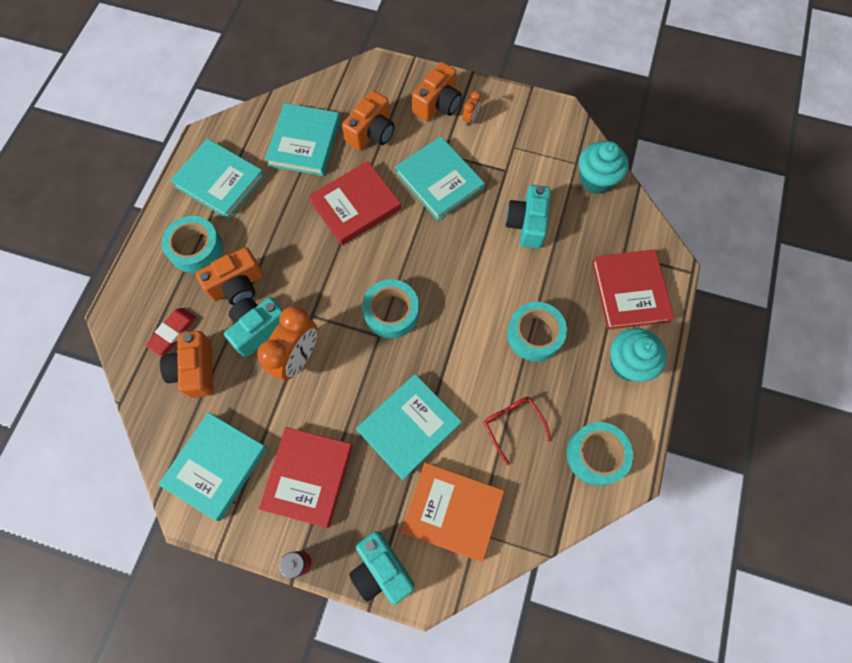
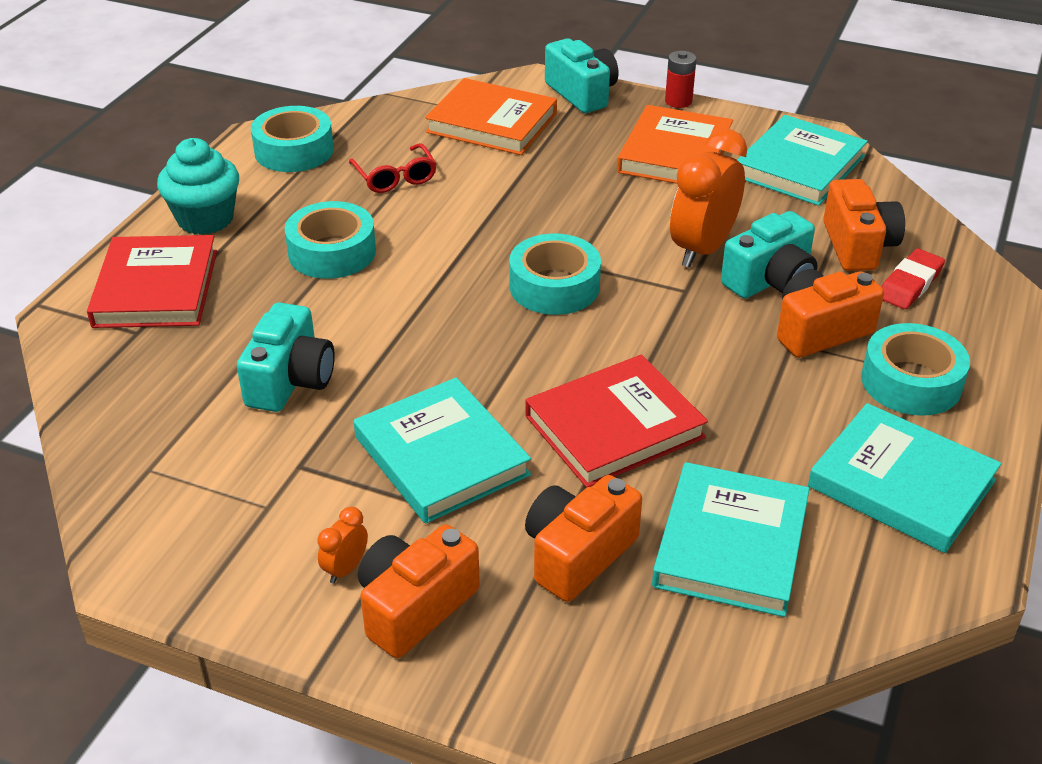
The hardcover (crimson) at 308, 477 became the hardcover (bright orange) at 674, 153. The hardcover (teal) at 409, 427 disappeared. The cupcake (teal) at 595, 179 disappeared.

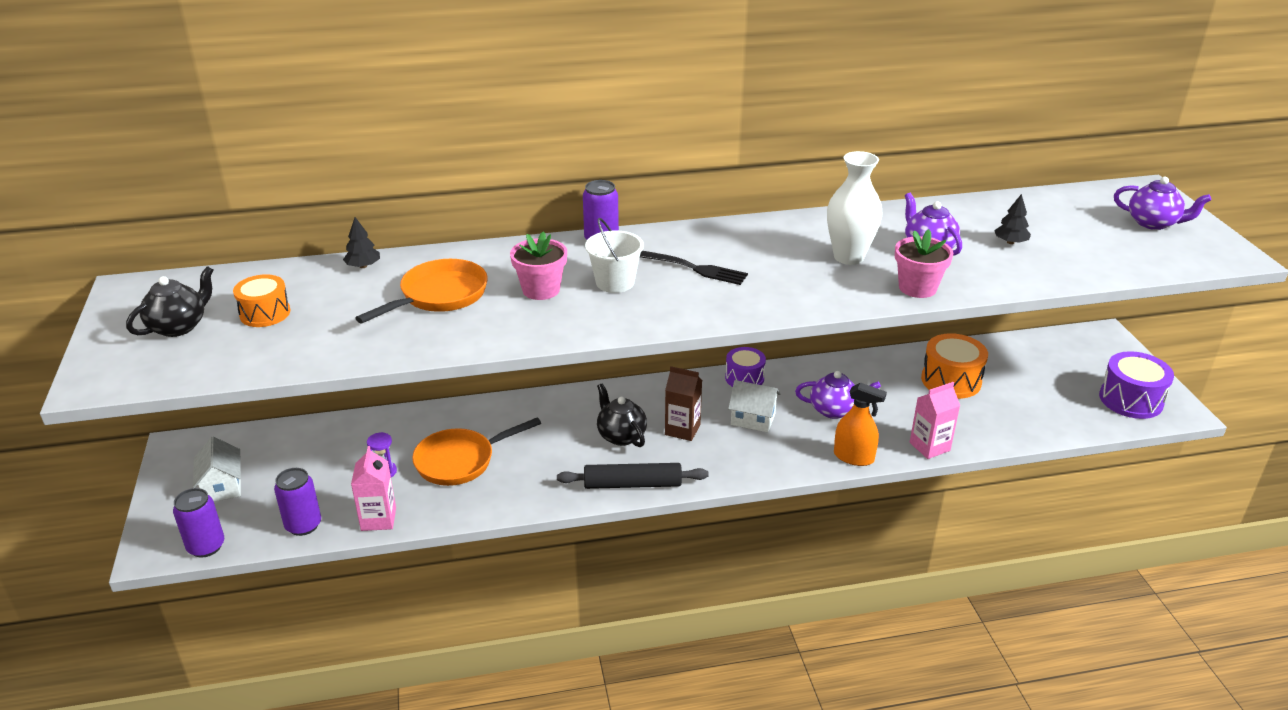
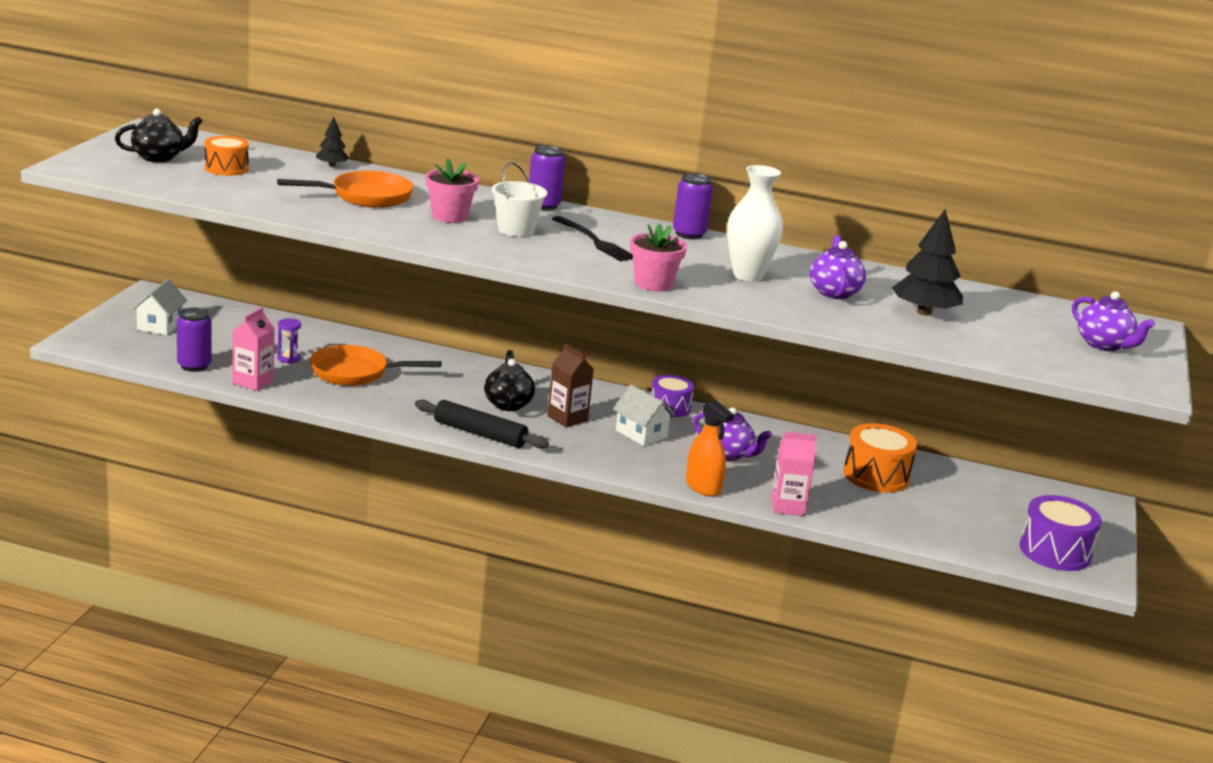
The soda can (purple) moved from 206, 546 to 689, 234. The plant pot (rosy) moved from 917, 288 to 653, 284. The fir tree (black) at 1010, 242 changed to 1.89 times the size.

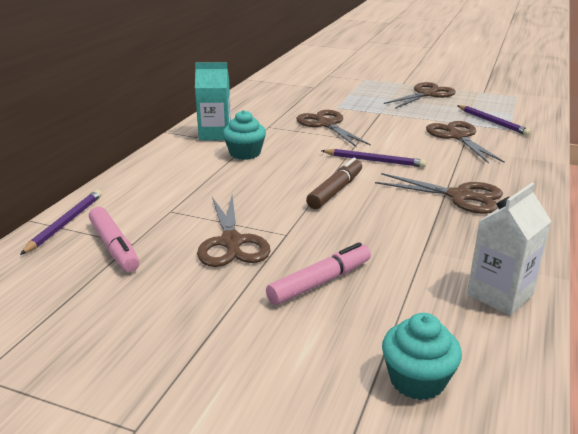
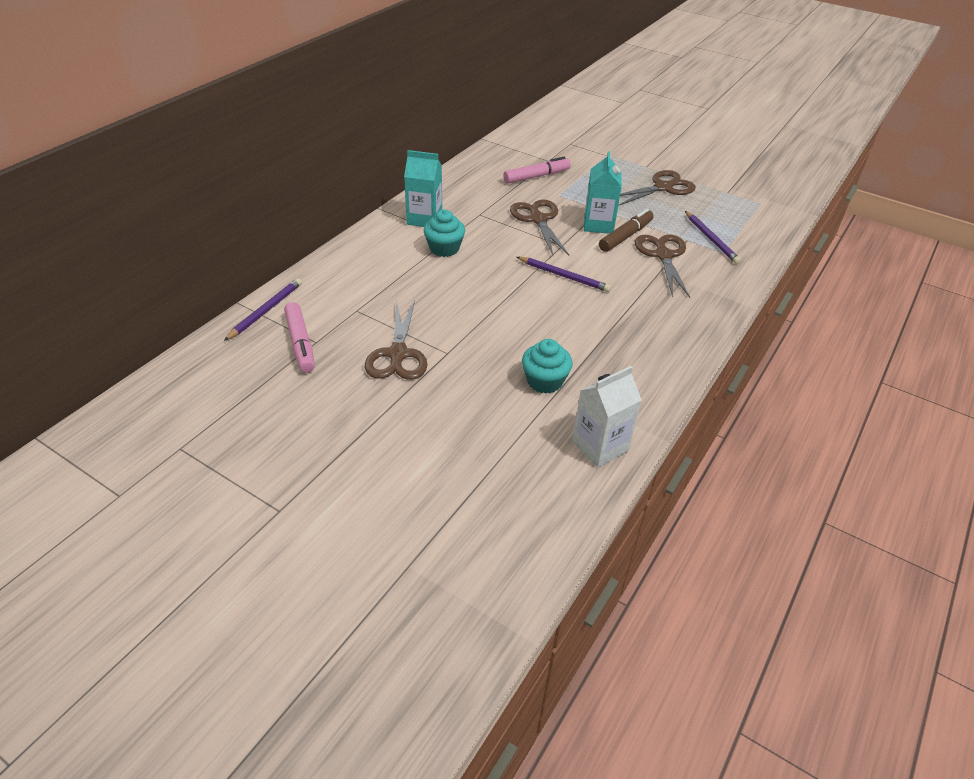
The marker pen (rosy) moved from 320, 282 to 536, 176. The marker pen (brown) moved from 335, 191 to 625, 236. The shears (brown) at 460, 196 disappeared. The cupcake (teal) moved from 417, 380 to 544, 381. The juice carton (teal) at 598, 224 appeared.

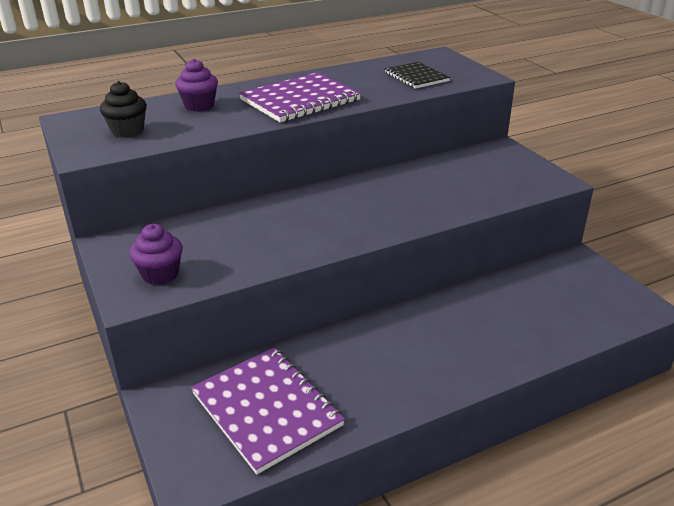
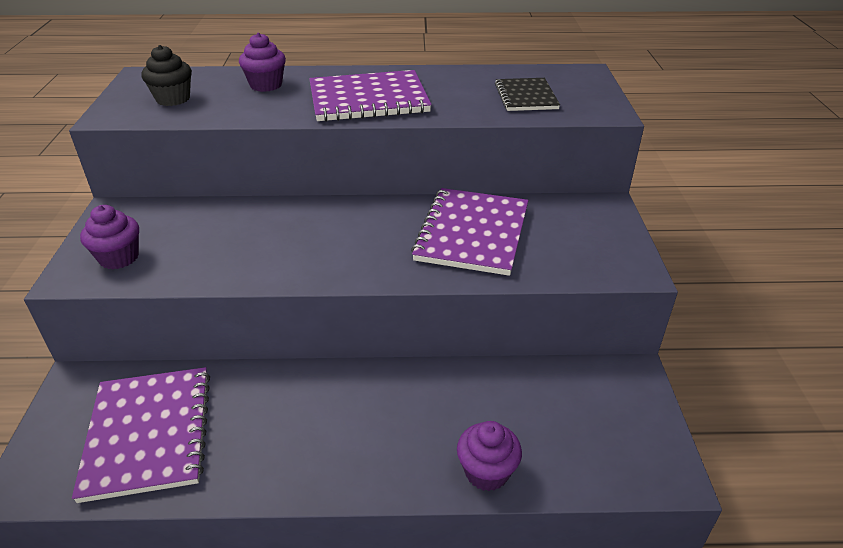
The notepad (purple) at 472, 233 appeared. The cupcake (purple) at 486, 472 appeared.

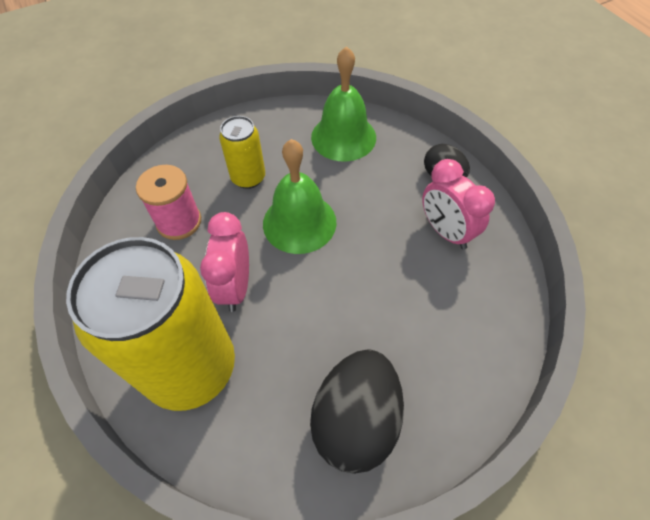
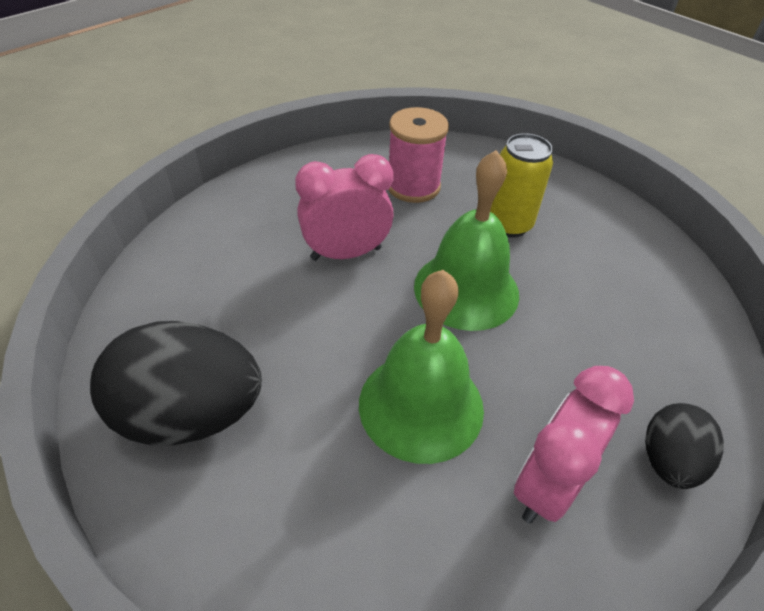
The soda can (bright yellow) at 191, 368 disappeared. The hand bell (leaf-green) moved from 343, 137 to 421, 405.

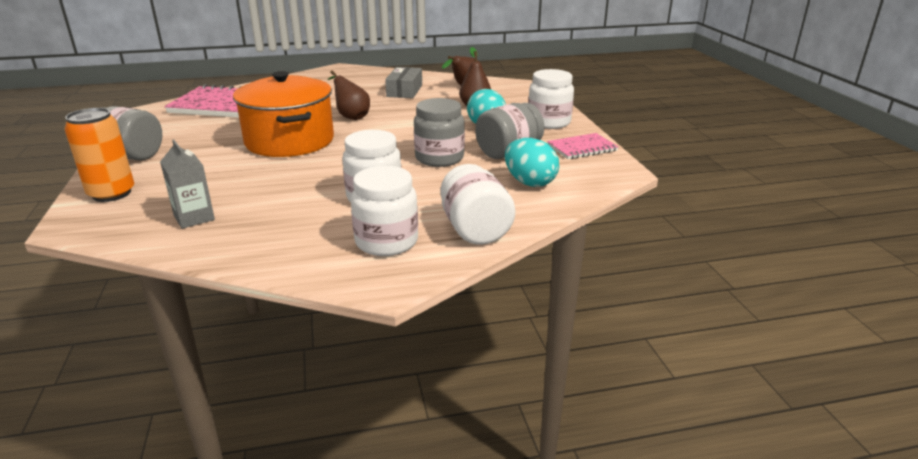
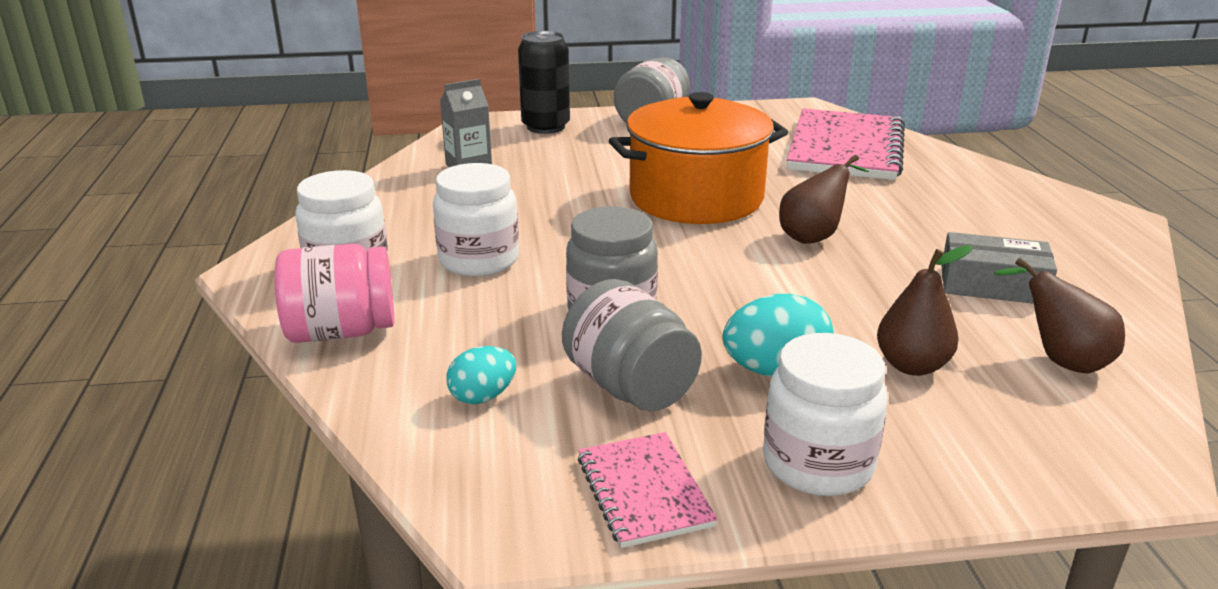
The soda can (bright orange) at 112, 193 became the soda can (black) at 545, 127. The jam jar (pure white) at 475, 230 became the jam jar (rosy) at 341, 331. The toy egg (teal) at 529, 182 changed to 0.63 times the size.

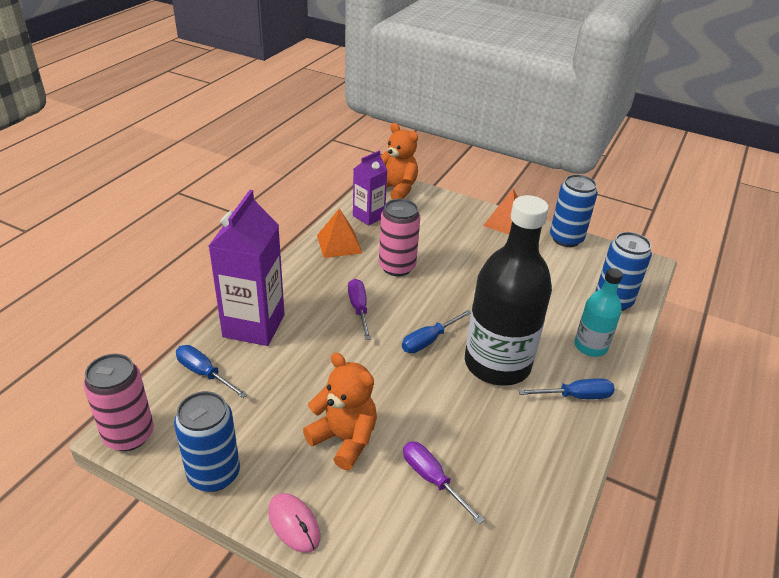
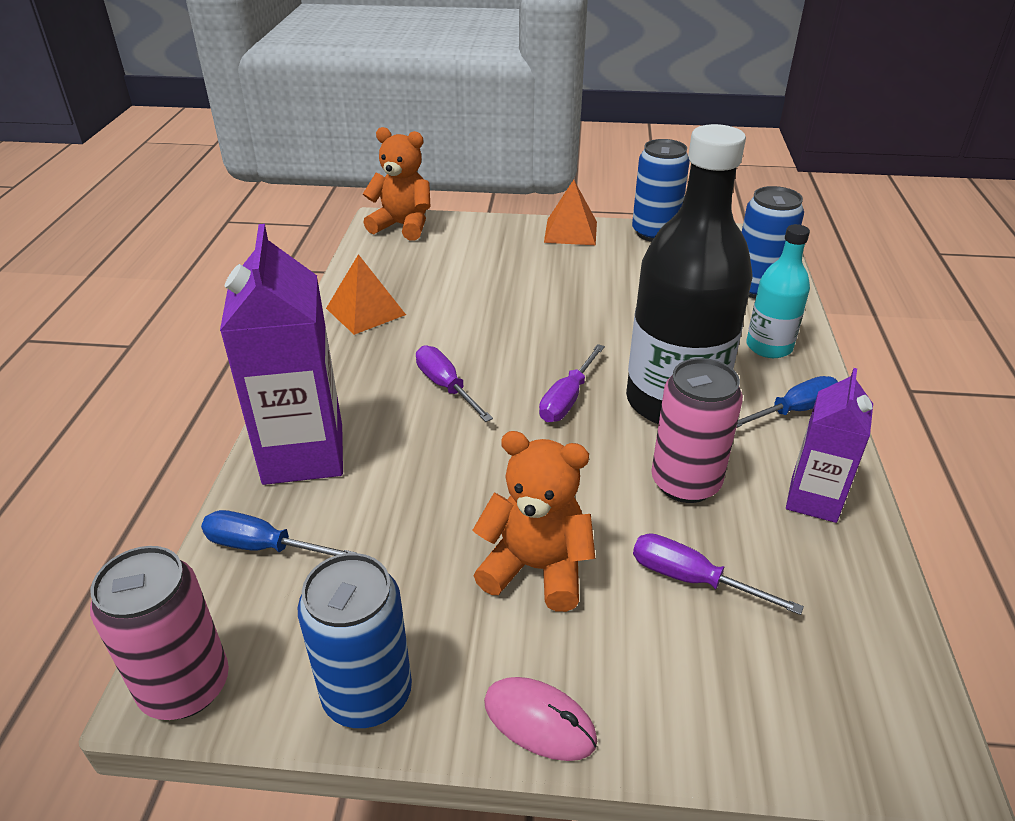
The juice carton (purple) moved from 368, 216 to 813, 500. The soda can (rosy) moved from 397, 267 to 685, 483. The flat screwdriver (royal blue) at 429, 340 became the flat screwdriver (purple) at 567, 399.

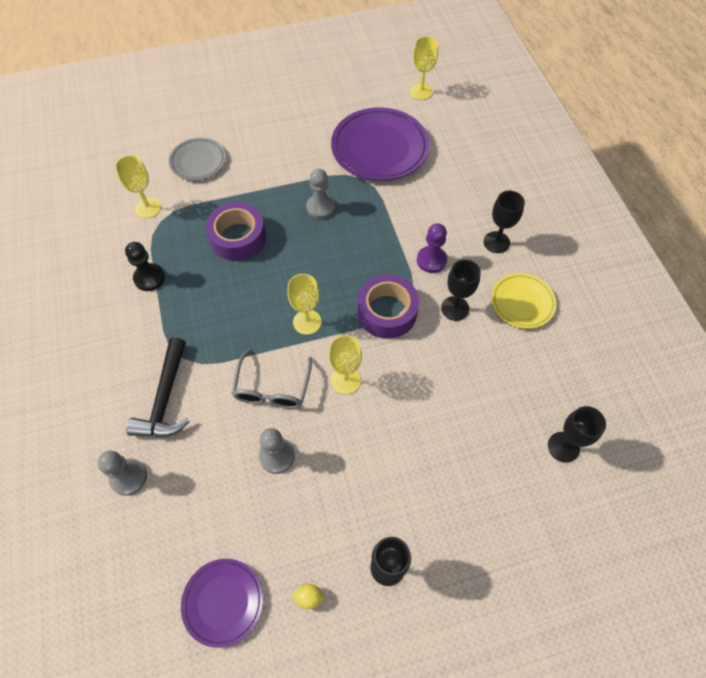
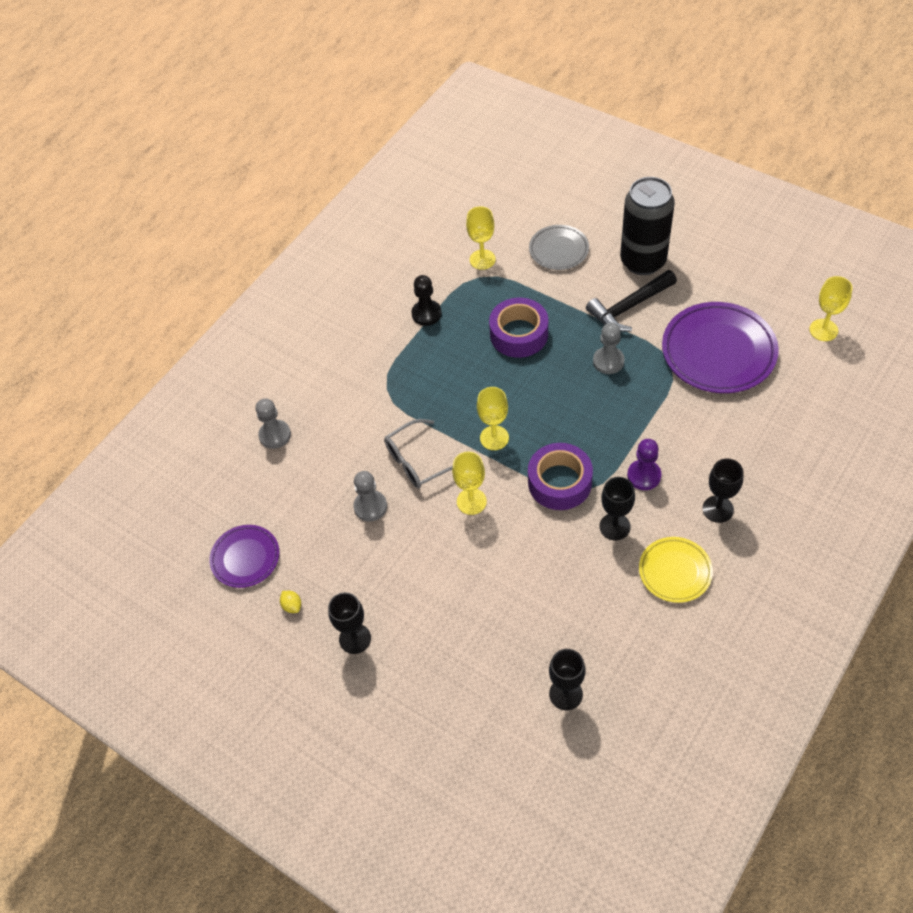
The carpenter's hammer (black) moved from 165, 398 to 629, 307. The soda can (black) at 643, 261 appeared.

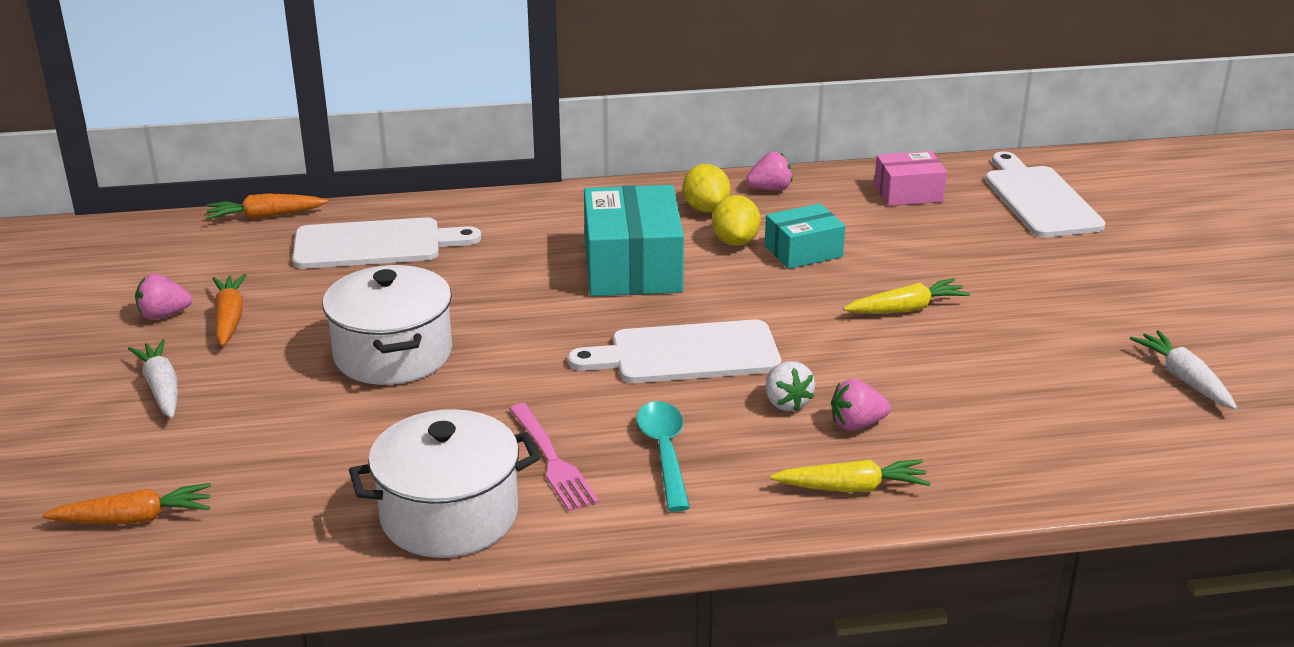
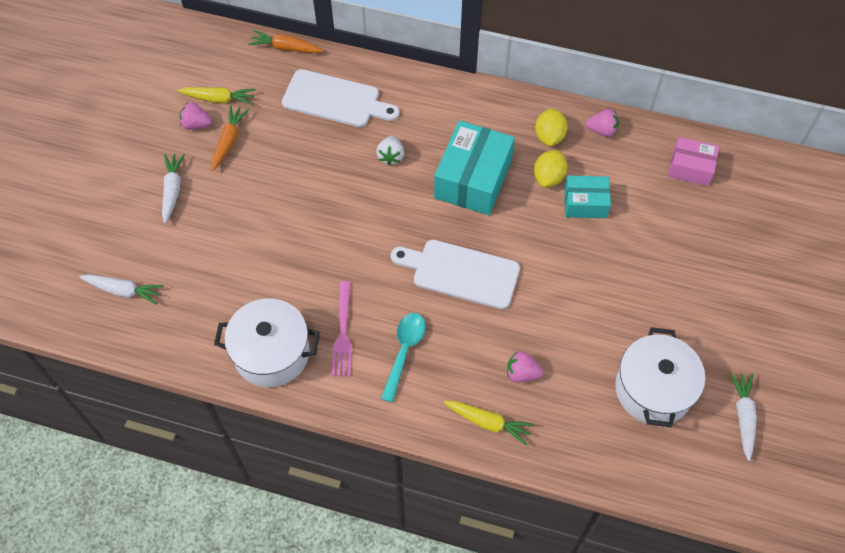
The carrot (bright orange) at 134, 519 became the carrot (pure white) at 124, 291. The pot (pure white) moved from 393, 354 to 653, 389. The strawberry (pure white) moved from 786, 403 to 391, 156. The carrot (bright yellow) moved from 906, 309 to 219, 99. The bread board (pure white) at 1039, 199 disappeared.

